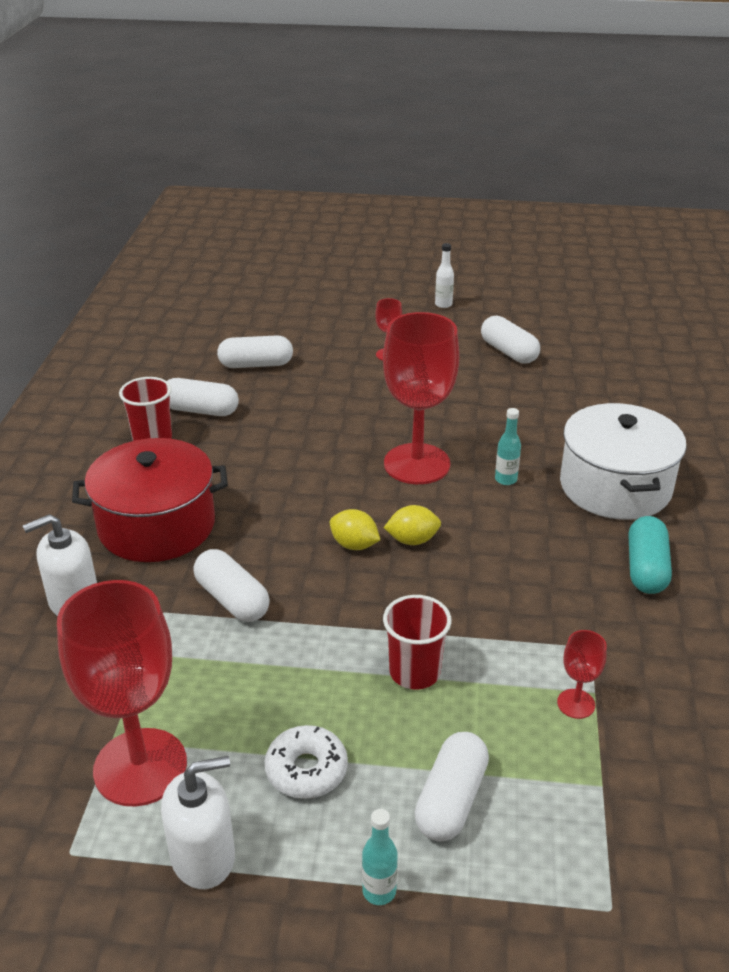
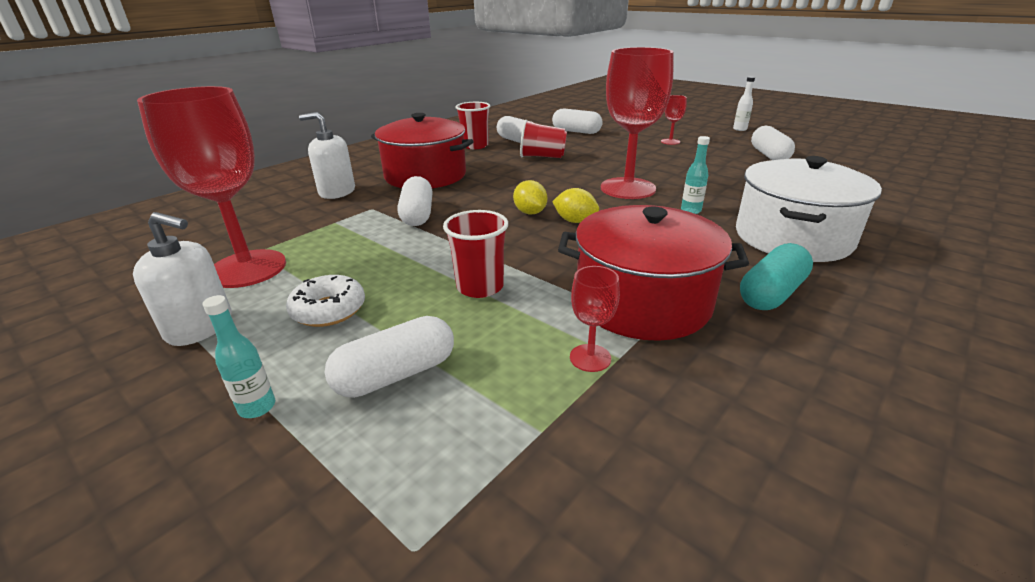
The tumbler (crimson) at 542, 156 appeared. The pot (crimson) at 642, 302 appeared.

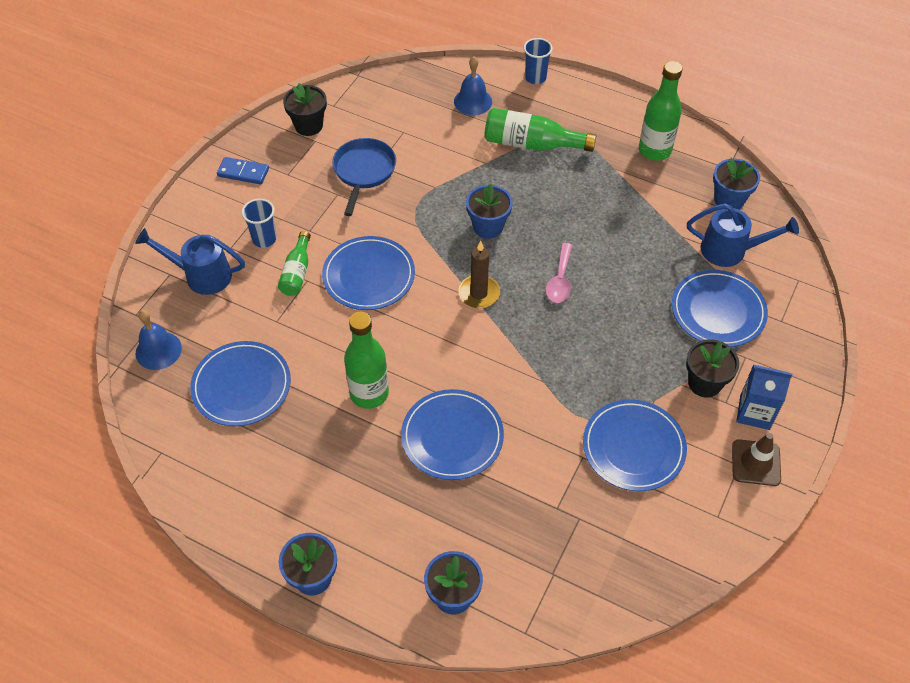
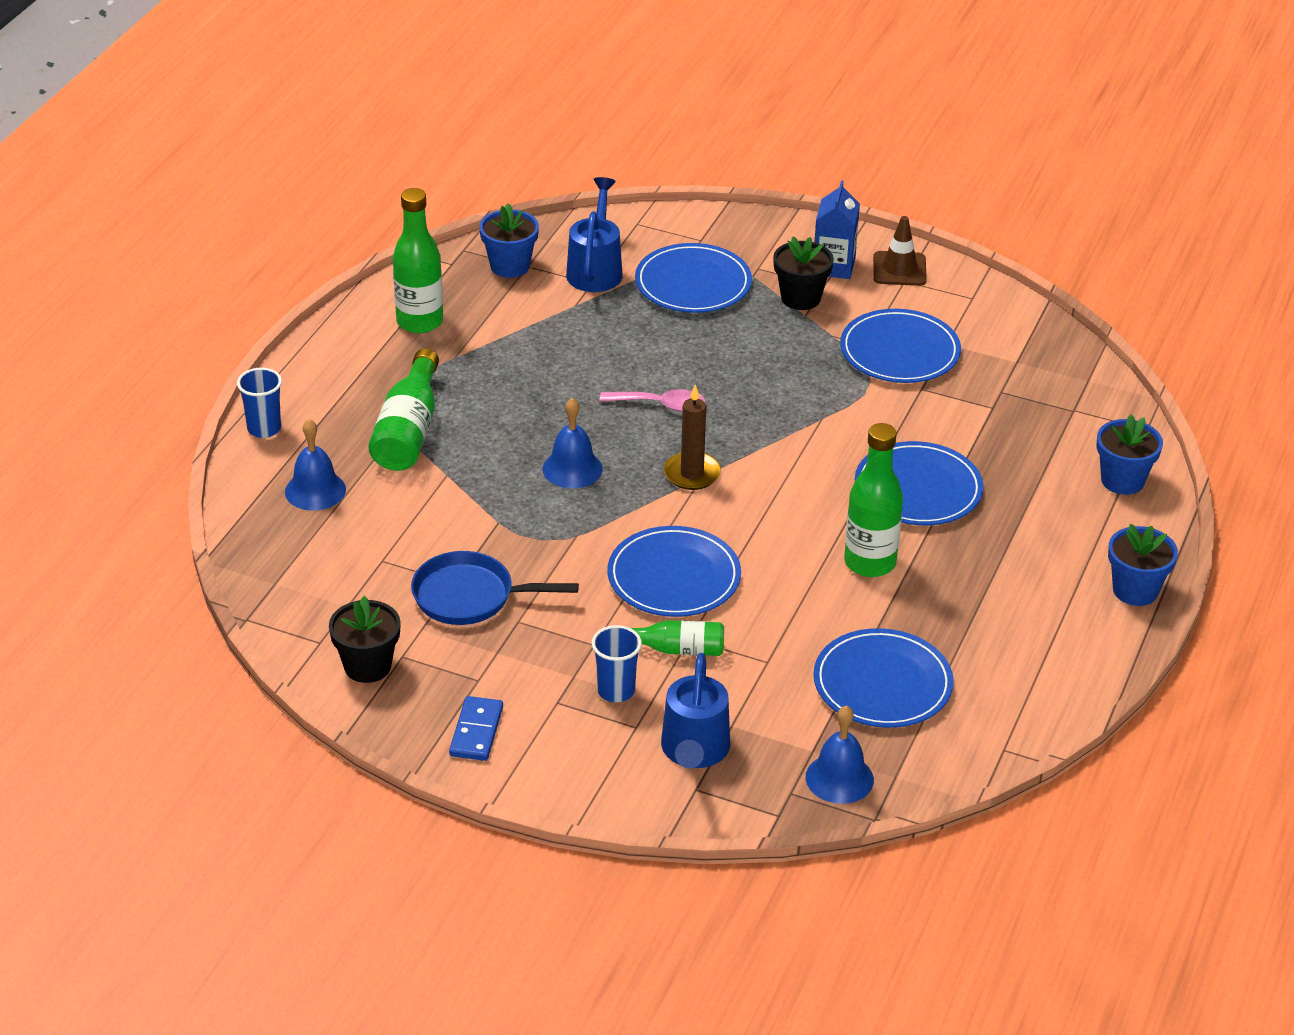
The plant pot (royal blue) at 488, 227 was replaced by the hand bell (royal blue) at 572, 468.

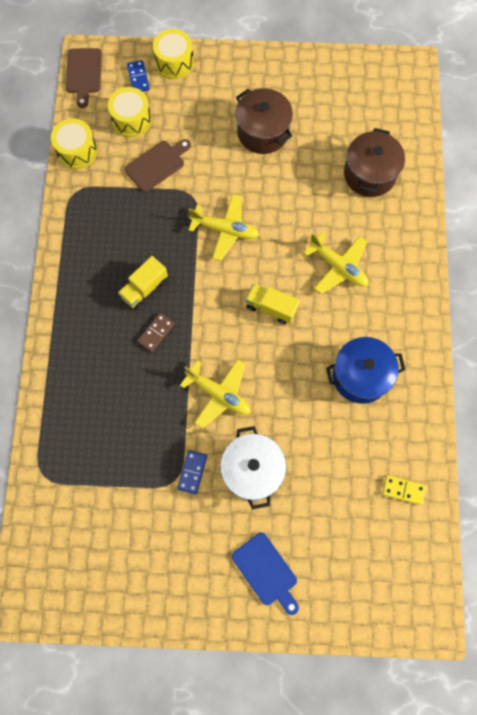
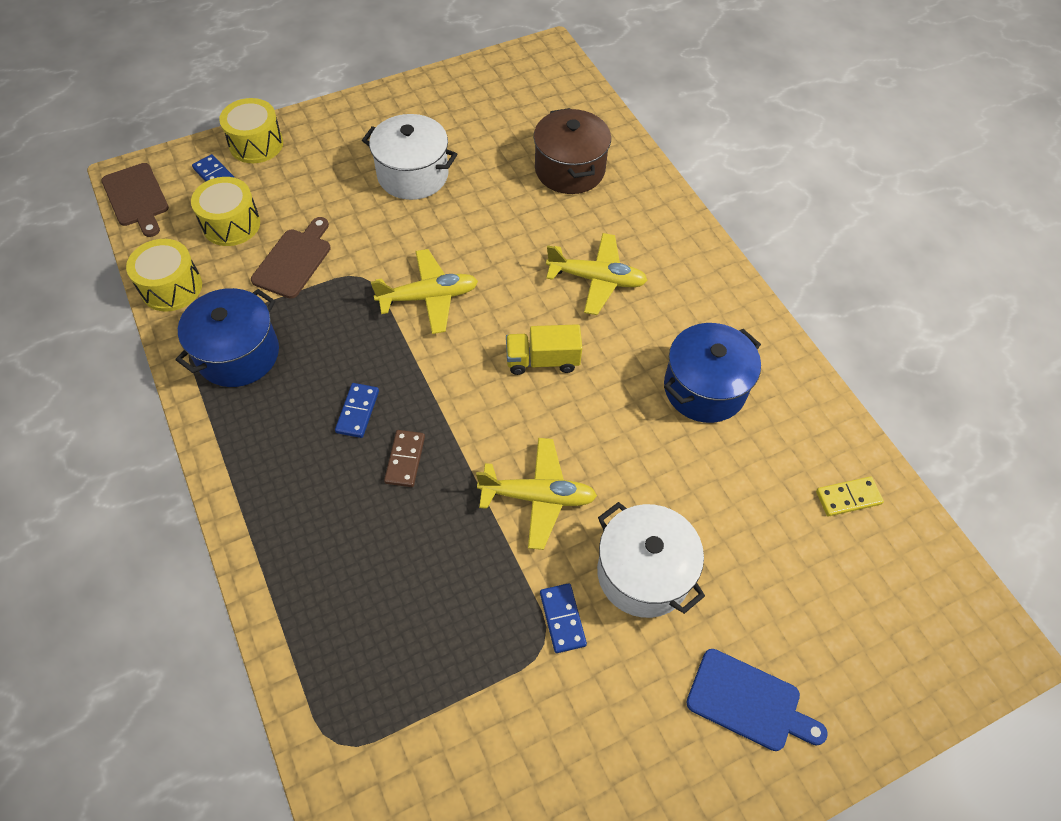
The truck (bright yellow) at 144, 288 was replaced by the domino tile (royal blue) at 357, 411. The pot (brown) at 263, 132 became the pot (pure white) at 413, 175. The pot (royal blue) at 238, 354 appeared.

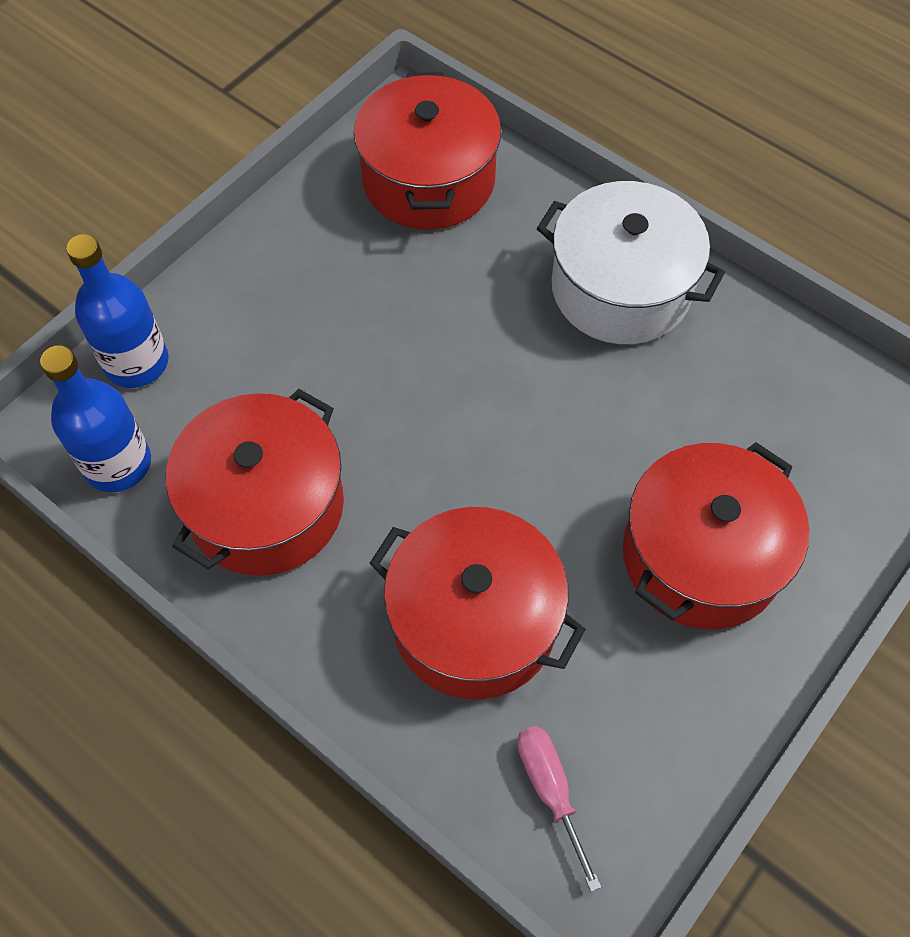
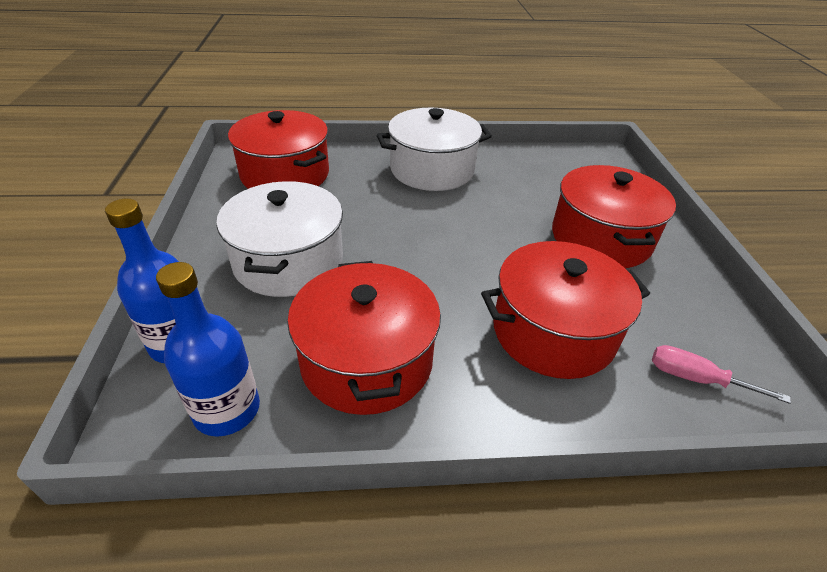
The pot (pure white) at 288, 261 appeared.

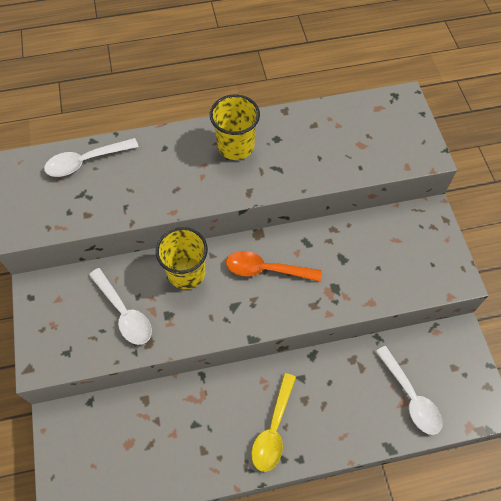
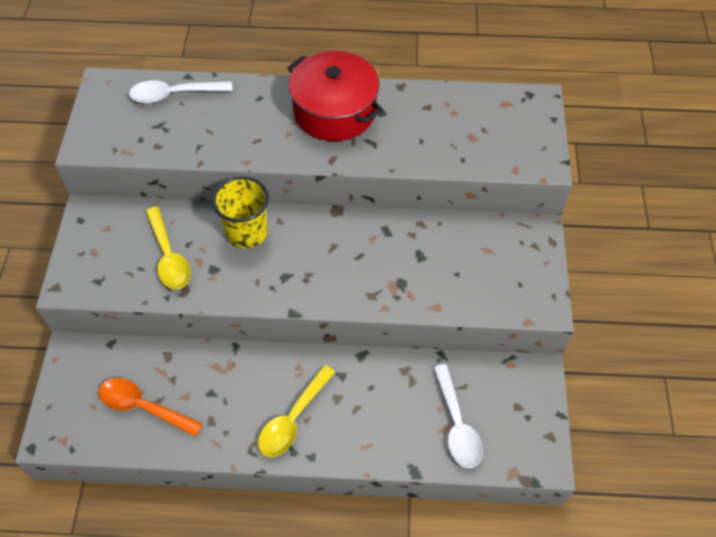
The spoon (pure white) at 124, 313 became the spoon (bright yellow) at 169, 257. The tumbler (bright yellow) at 235, 146 was replaced by the pot (crimson) at 334, 111. The spoon (bright orange) moved from 266, 269 to 143, 407.

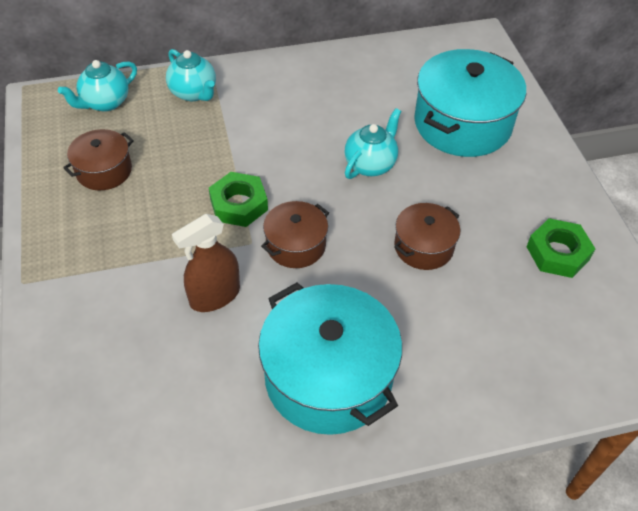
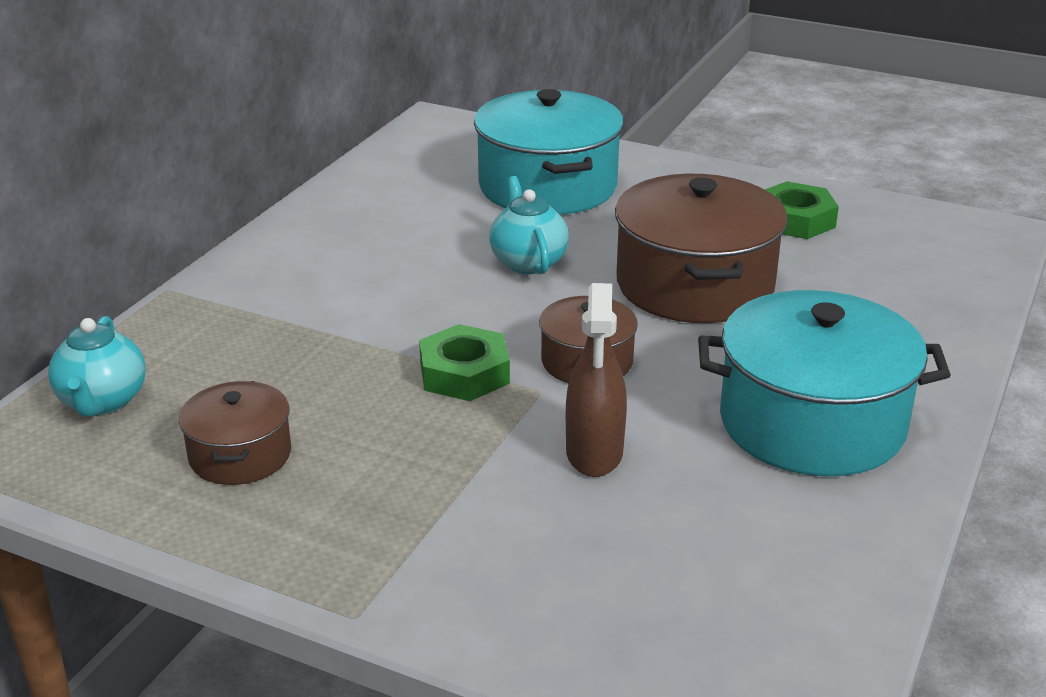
The teapot (teal) at 194, 93 disappeared. The pot (brown) at 423, 247 changed to 1.88 times the size.

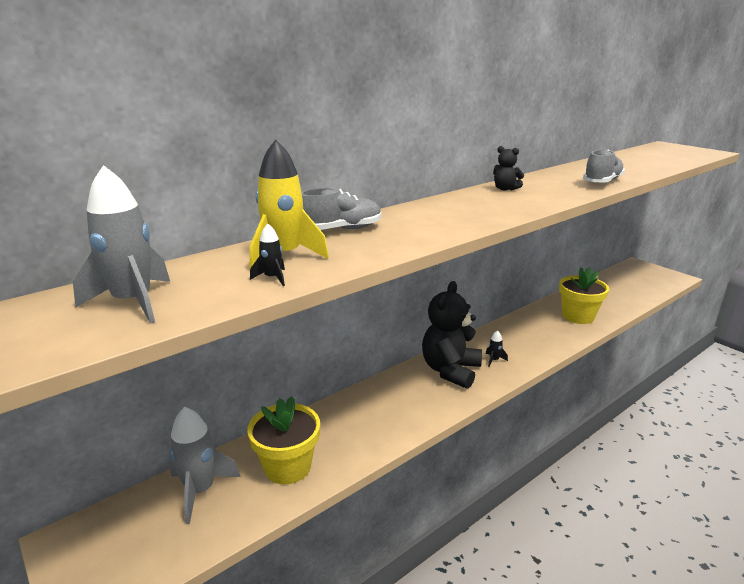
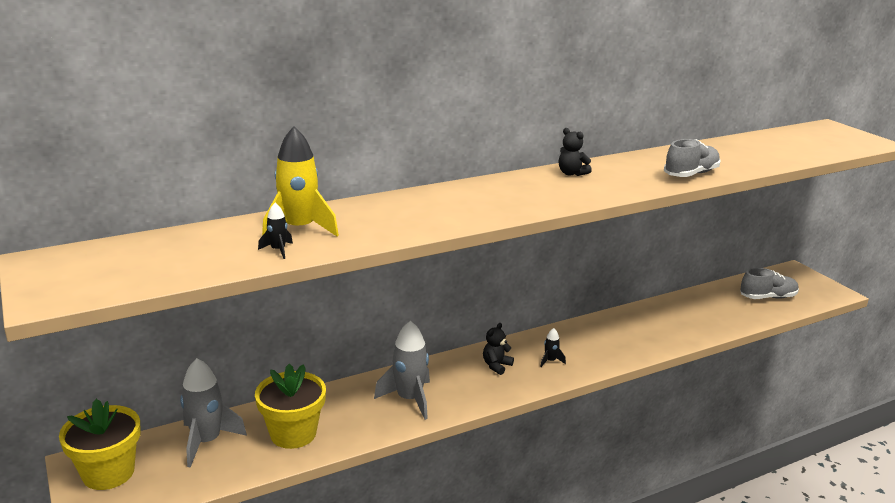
The spaceship (grey) moved from 133, 302 to 409, 399. The sneaker (grey) moved from 341, 230 to 767, 297. The stuffed bear (black) at 450, 370 changed to 0.45 times the size. The plant pot (bright yellow) moved from 578, 316 to 108, 473.

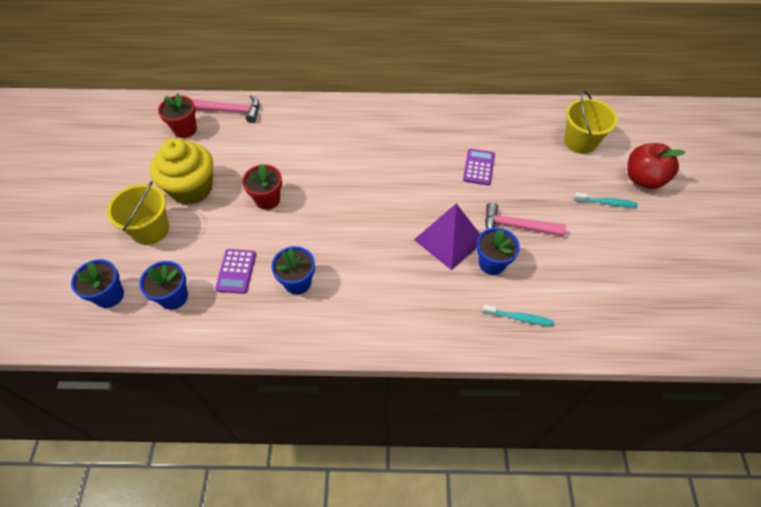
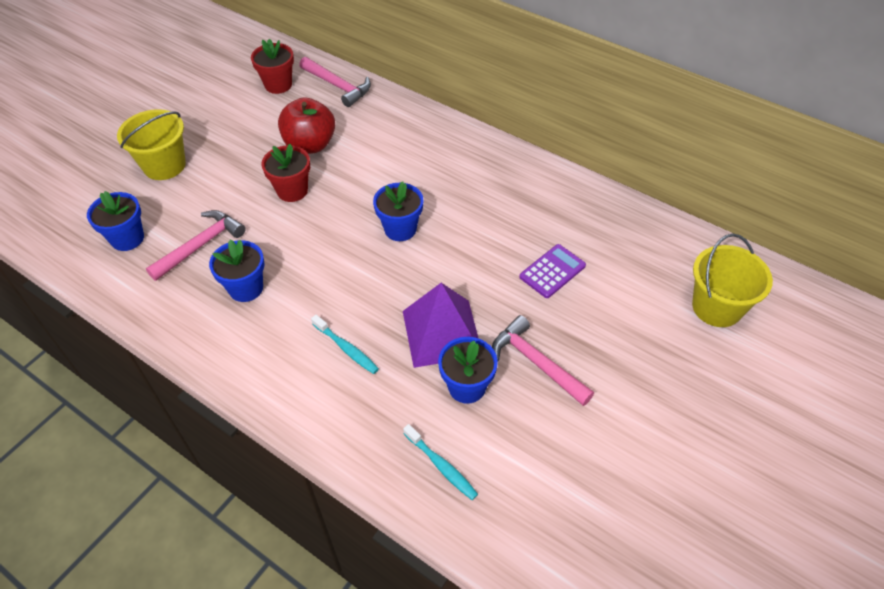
The plant pot (royal blue) moved from 109, 295 to 400, 229. The cupcake (bright yellow) at 191, 188 disappeared. The adding machine (purple) at 236, 271 was replaced by the carpenter's hammer (rosy) at 201, 245. The dental brush (teal) moved from 606, 203 to 346, 348. The apple fruit (crimson) moved from 643, 179 to 310, 145.

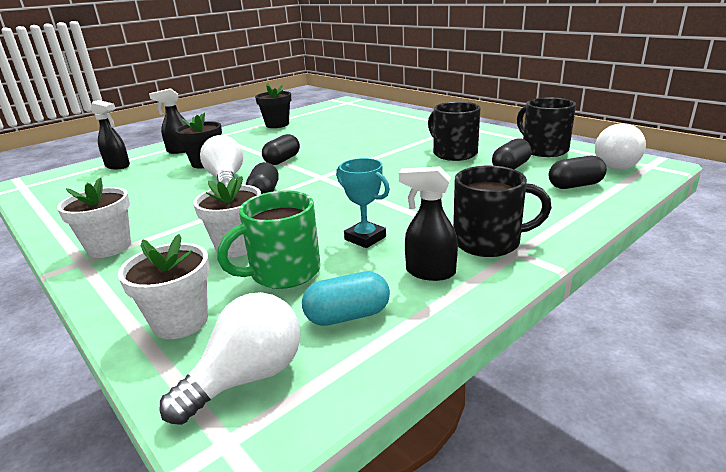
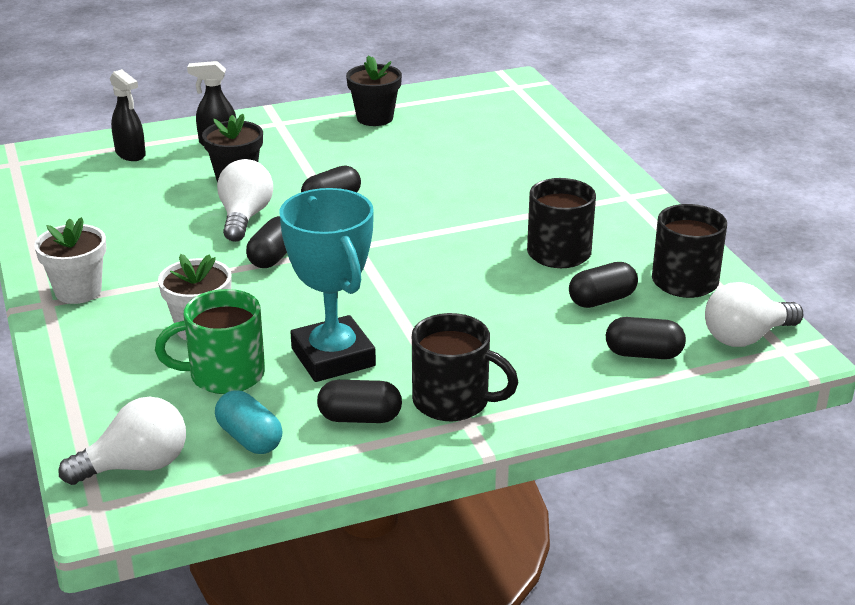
The plant pot (pure white) at 180, 322 disappeared. The pill shape (teal) at 347, 316 turned 45 degrees clockwise. The prize cup (teal) at 365, 238 changed to 1.88 times the size. The spray cleaner (black) at 429, 272 was replaced by the pill shape (black) at 360, 418.

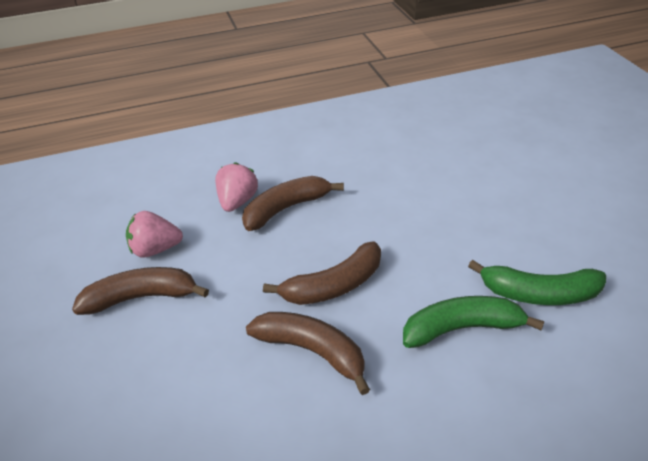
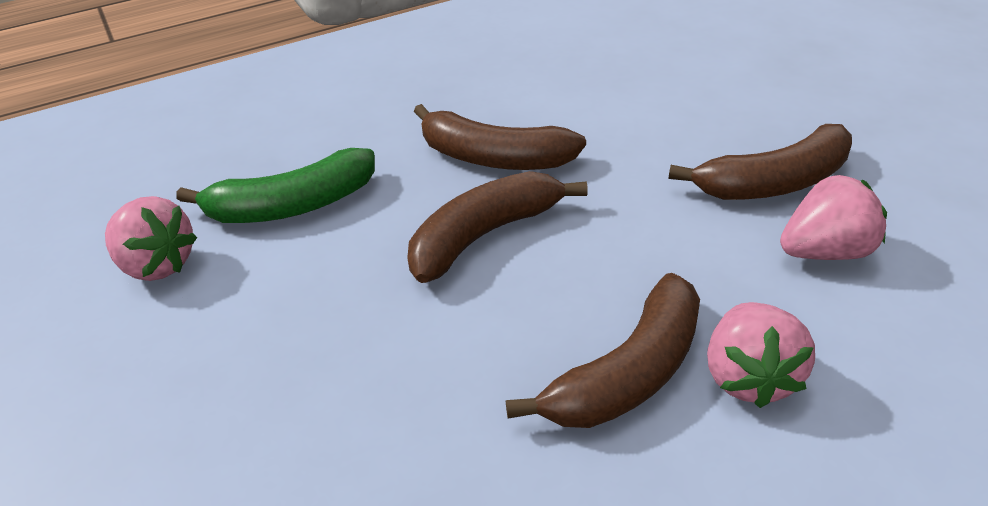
The banana (leaf-green) at 539, 294 was replaced by the strawberry (rosy) at 157, 265.

